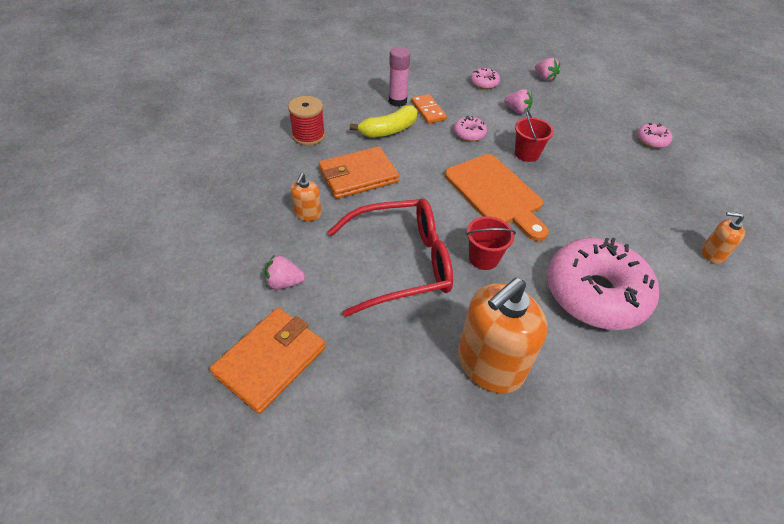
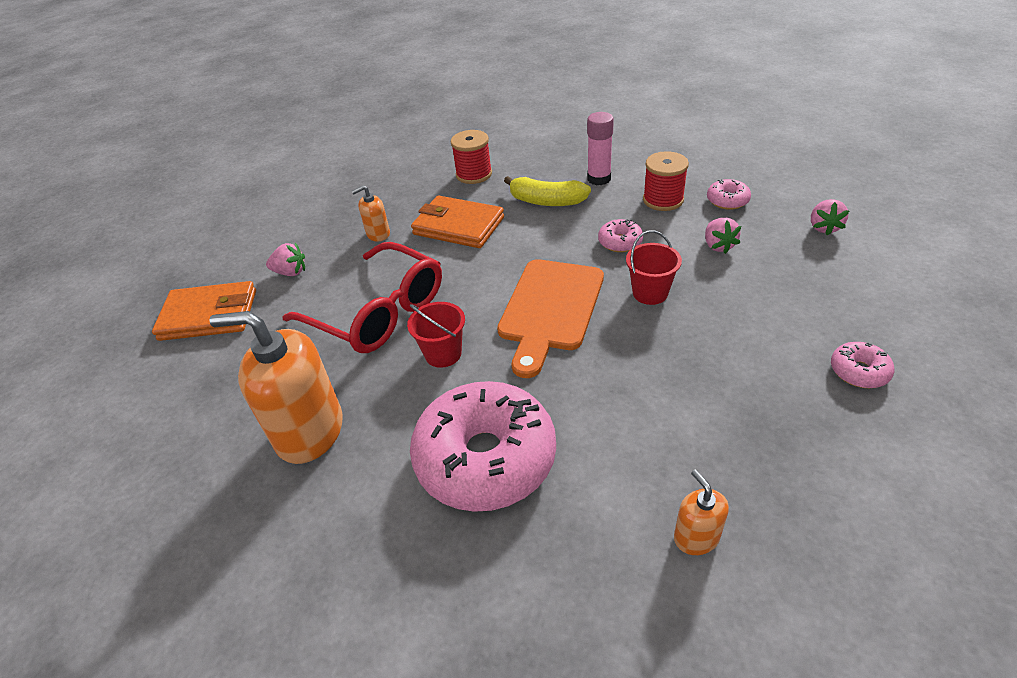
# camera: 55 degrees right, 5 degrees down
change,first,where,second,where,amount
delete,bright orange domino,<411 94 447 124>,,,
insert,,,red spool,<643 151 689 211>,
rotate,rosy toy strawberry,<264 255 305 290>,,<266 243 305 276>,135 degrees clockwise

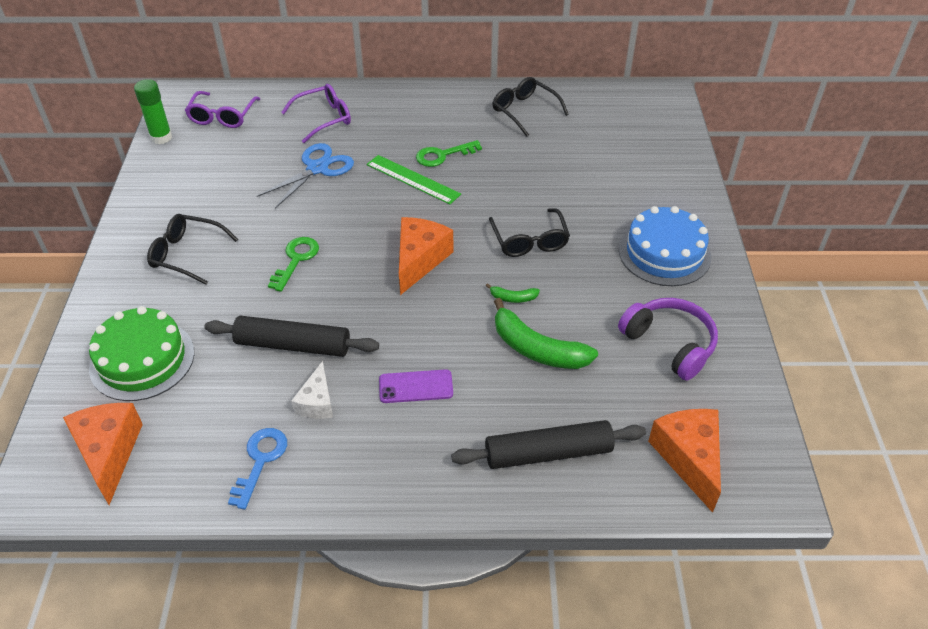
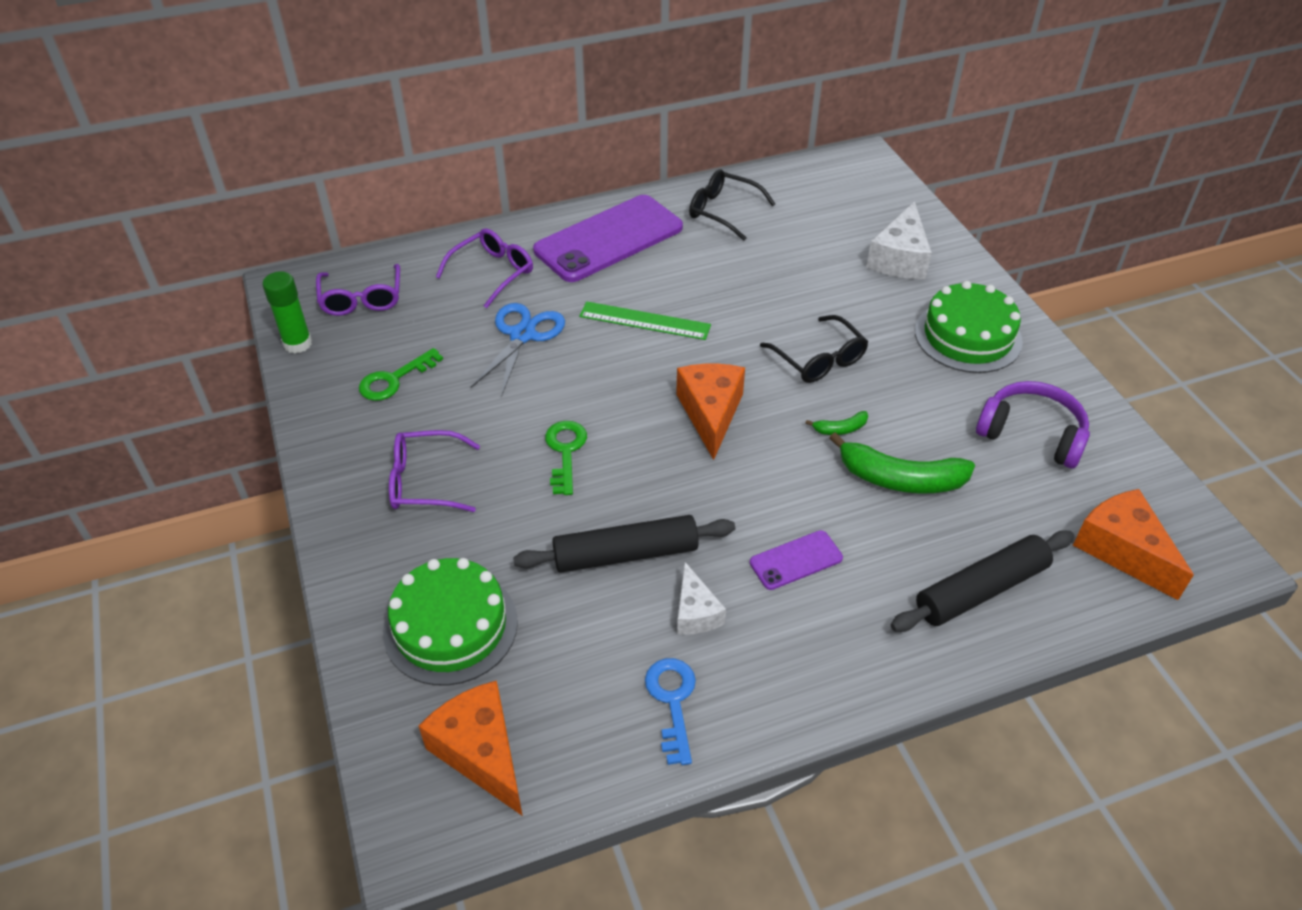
# camera: 20 degrees left, 0 degrees up
change,first,where,second,where,amount
insert,,,violet phone,<533 195 683 282>,
insert,,,snow-white cheese wedge,<866 201 932 279>,
move,leaf-green latchkey,<416 140 482 167>,,<359 348 443 401>,
recolor,black eyeglasses,<147 214 238 285>,violet eyeglasses,<389 430 480 512>,
recolor,cobalt cake,<619 206 711 286>,leaf-green cake,<915 281 1023 373>,

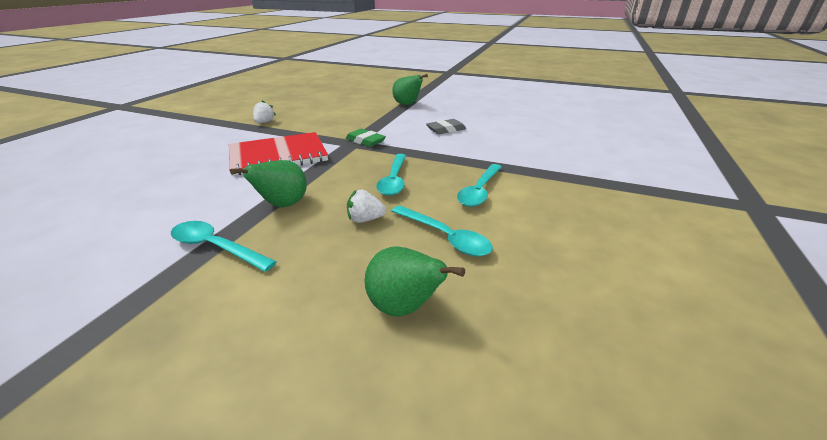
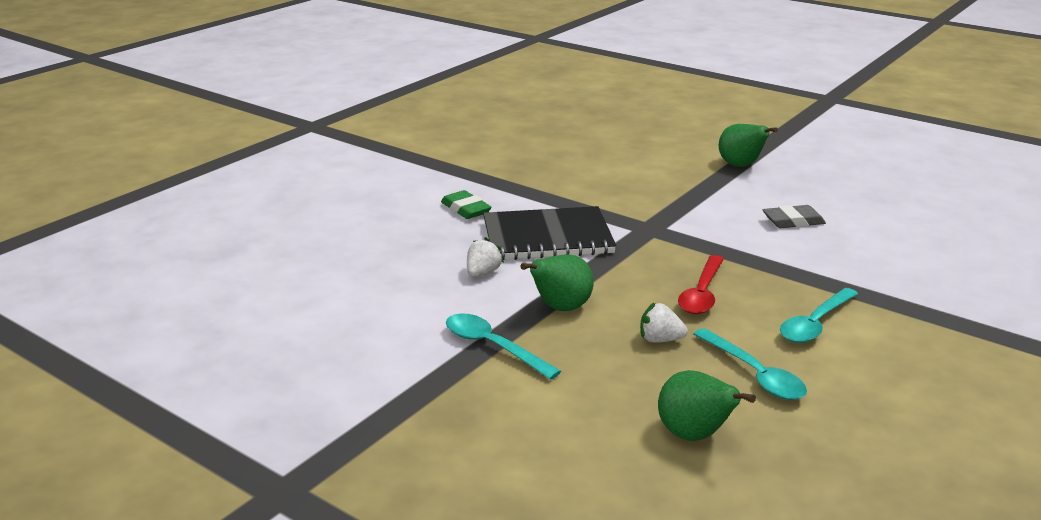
# camera: 15 degrees right, 5 degrees down
change,first,where,second,where,amount
move,snow-white toy strawberry,<253 100 276 123>,,<467 237 504 277>,
move,leaf-green pencil eraser,<346 129 386 147>,,<441 190 492 219>,
recolor,red exercise book,<229 132 328 176>,black exercise book,<483 206 616 261>,
recolor,aqua tablespoon,<376 154 406 196>,red tablespoon,<678 255 724 314>,

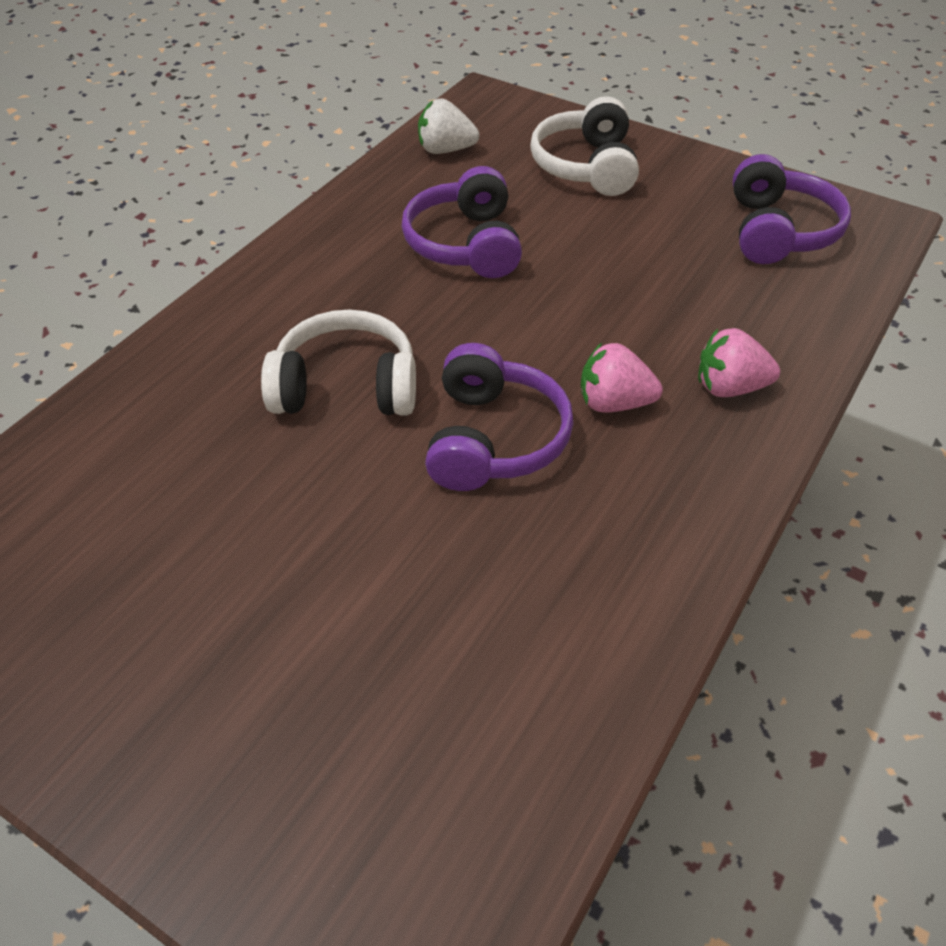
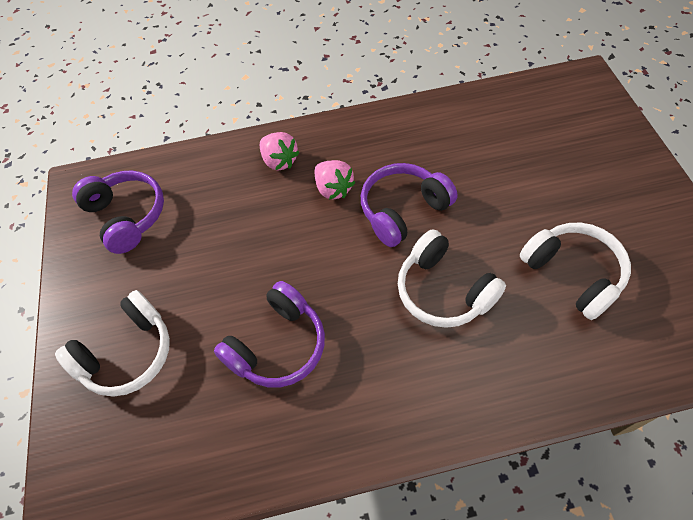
# camera: 130 degrees left, 10 degrees up
change,first,where,second,where,amount
delete,snow-white toy strawberry,<418 98 479 154>,,,
insert,,,snow-white headset,<520 223 631 320>,
rotate,violet headset,<733 154 851 264>,,<72 171 164 254>,90 degrees clockwise

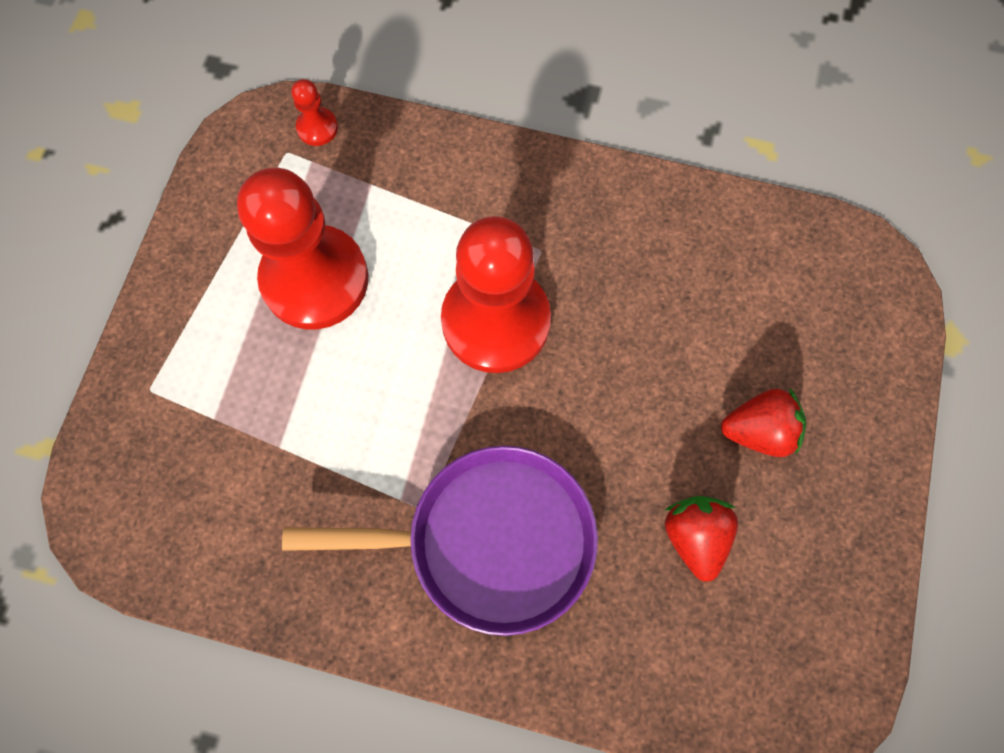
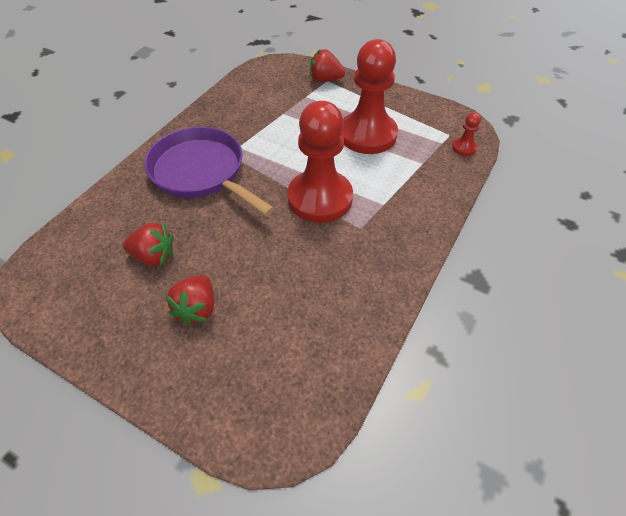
# camera: 105 degrees right, 20 degrees down
change,first,where,second,where,amount
insert,,,red toy strawberry,<310 49 345 82>,
rotate,violet pan,<282 446 598 636>,,<144 127 275 216>,120 degrees clockwise

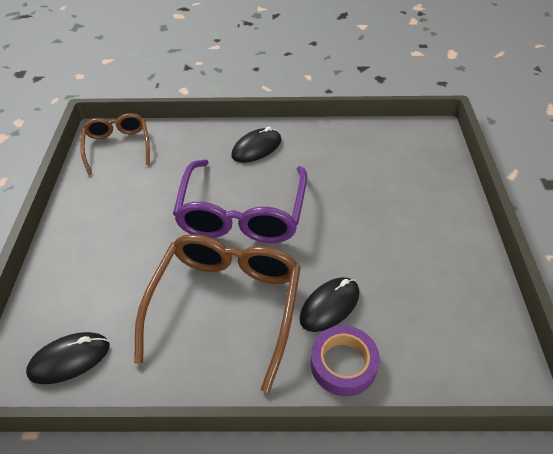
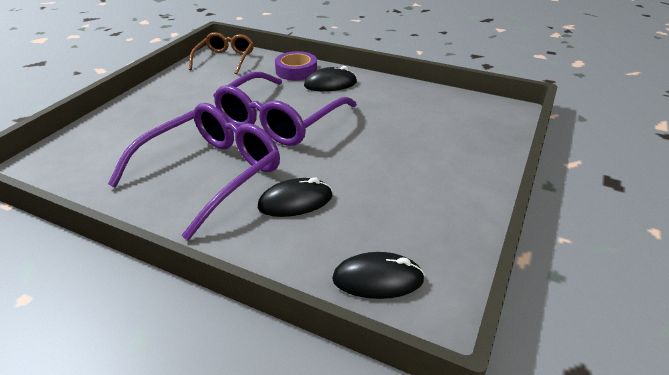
# camera: 25 degrees right, 10 degrees down
change,first,where,second,where,amount
move,black mouse,<26 332 109 384>,,<332 252 425 299>,
move,violet tape,<311 325 380 396>,,<275 51 317 81>,
recolor,dark brown eyeglasses,<134 234 301 393>,violet eyeglasses,<108 103 280 240>,

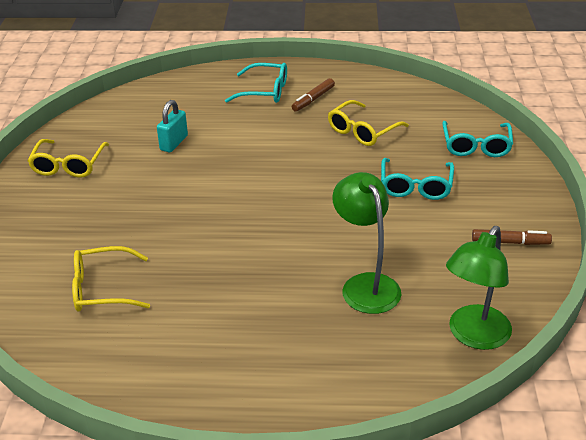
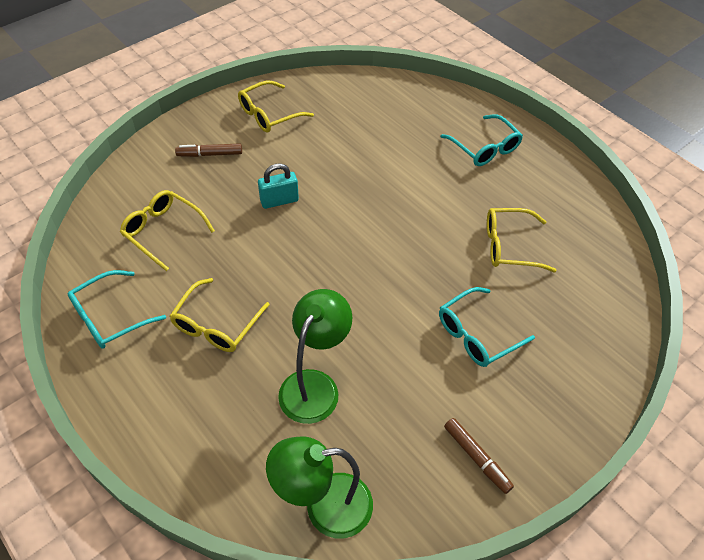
# camera: 45 degrees right, 15 degrees up
change,first,where,second,where,amount
insert,,,golden eyeglasses,<170 278 270 352>,
move,aqua small lock,<157 100 188 152>,,<258 164 299 209>,
move,dark brown felt pen,<292 78 335 112>,,<175 143 242 157>,
move,aqua eyeglasses,<442 121 513 157>,,<68 270 166 349>,

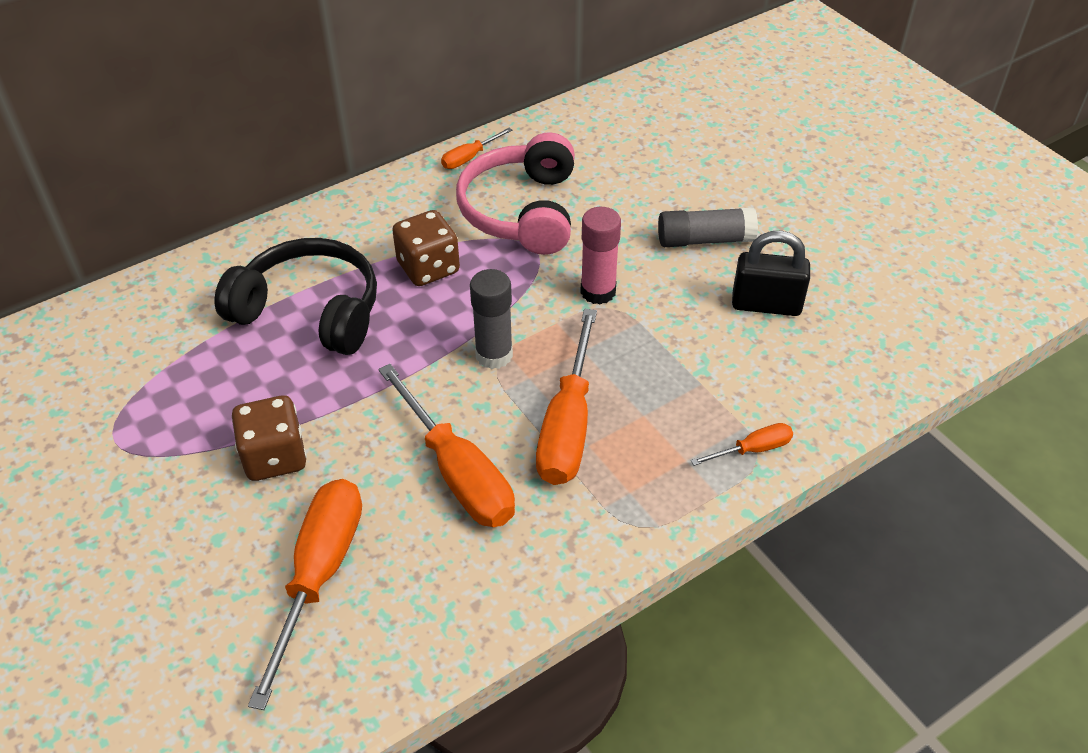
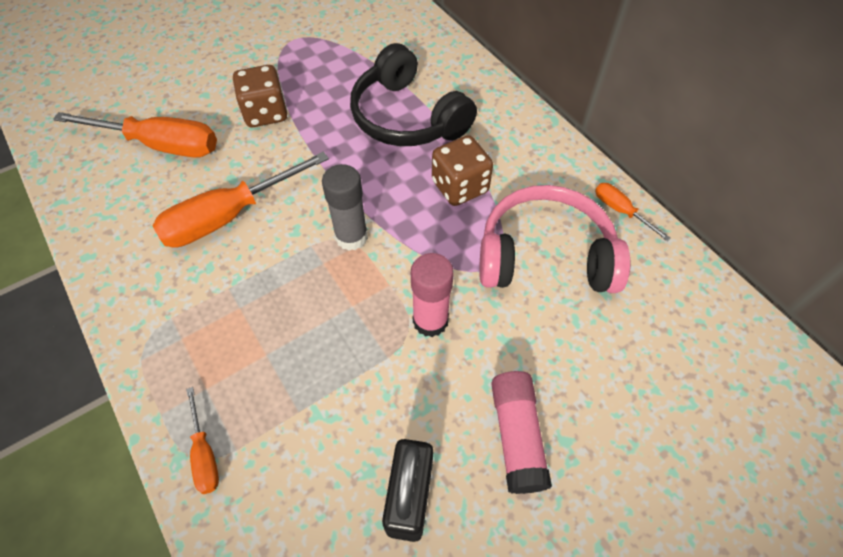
# camera: 90 degrees right, 10 degrees up
change,first,where,second,where,amount
delete,bright orange hand screwdriver,<536 309 597 485>,,,
recolor,ash-grey glue,<658 207 758 247>,rosy glue,<491 371 552 494>,
rotate,black headset,<215 238 377 355>,,<350 43 477 146>,120 degrees clockwise

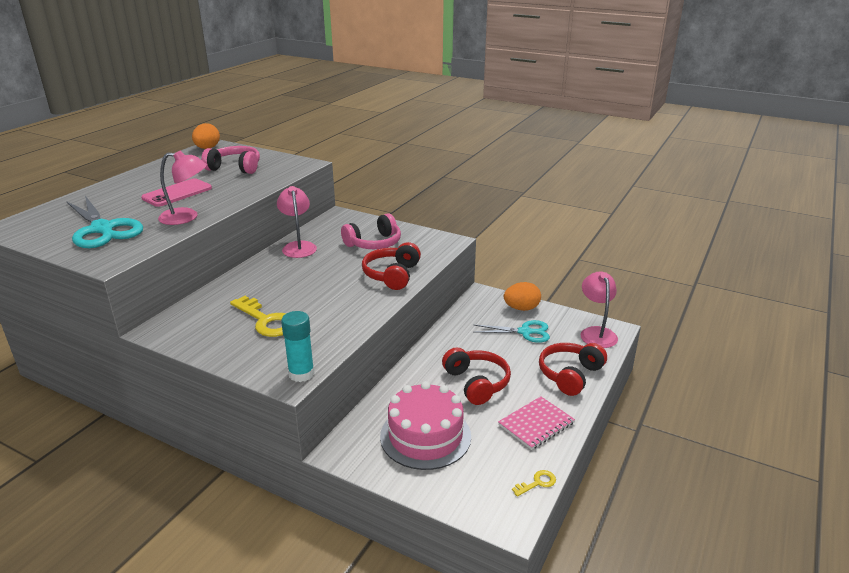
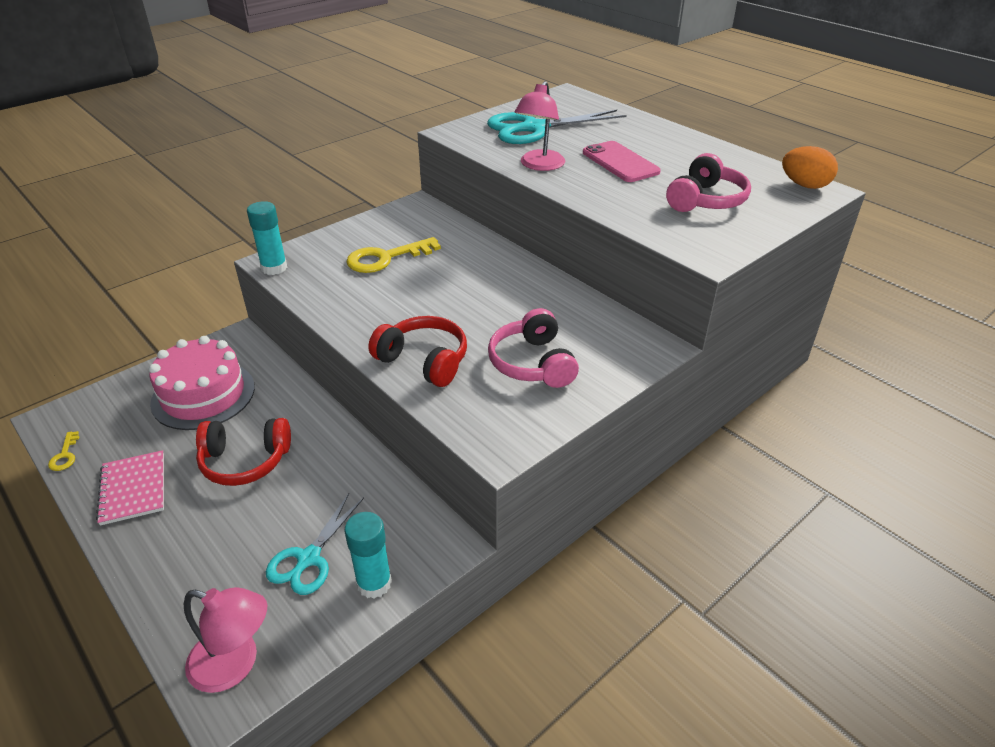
# camera: 110 degrees right, 10 degrees up
change,first,where,second,where,amount
delete,rosy desk lamp,<277 186 317 258>,,,
delete,red headset,<539 343 607 396>,,,
replace,bright orange toy egg,<504 282 541 311>,aqua glue,<345 512 392 598>,

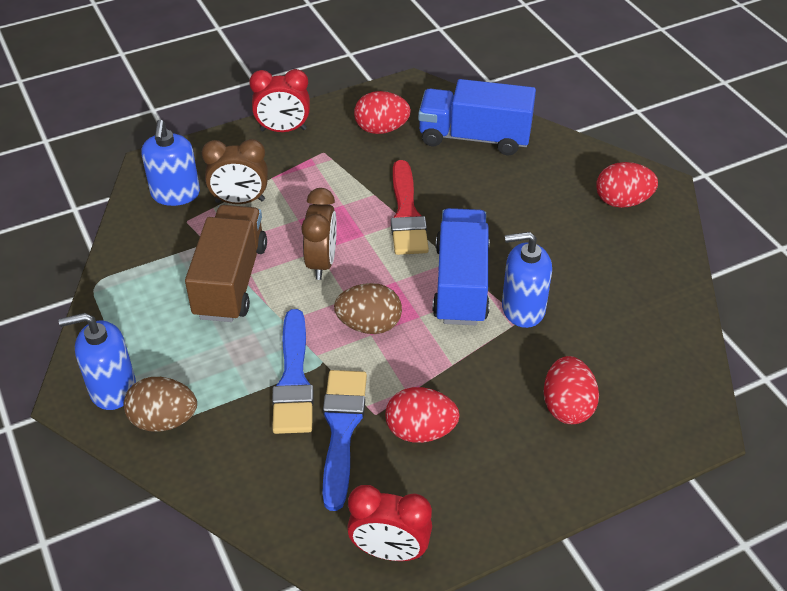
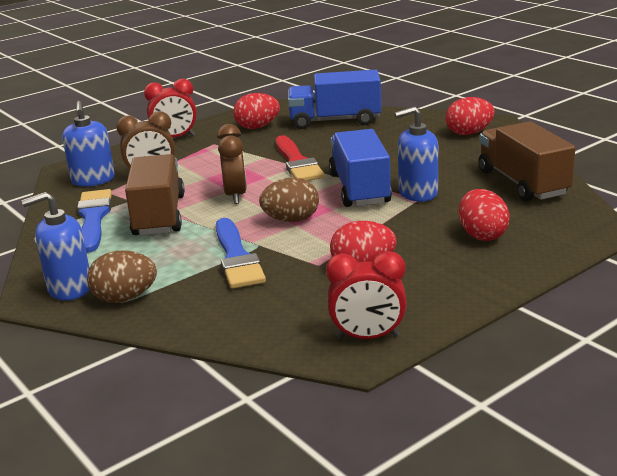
# camera: 10 degrees left, 20 degrees down
change,first,where,second,where,amount
insert,,,dark brown truck,<478 121 575 201>,
move,cobalt paintbrush,<322 370 367 511>,,<77 189 112 253>,

